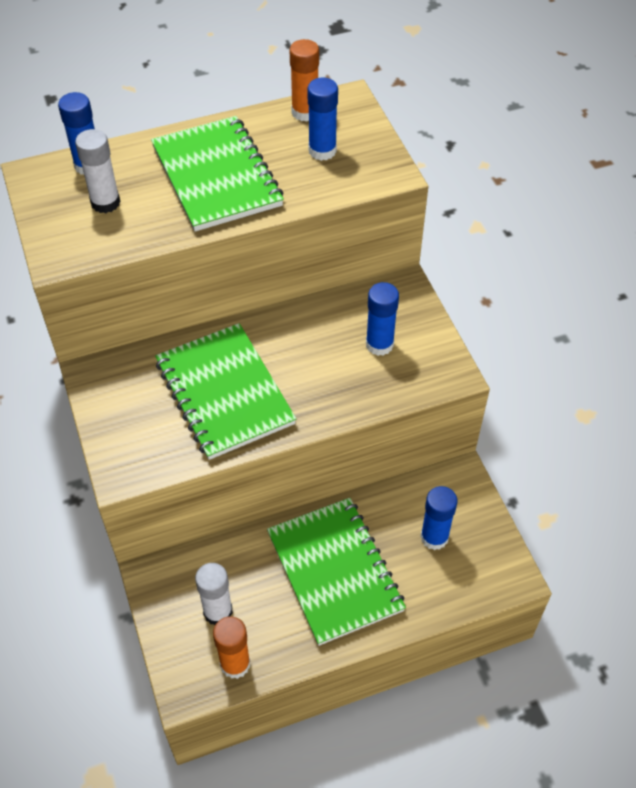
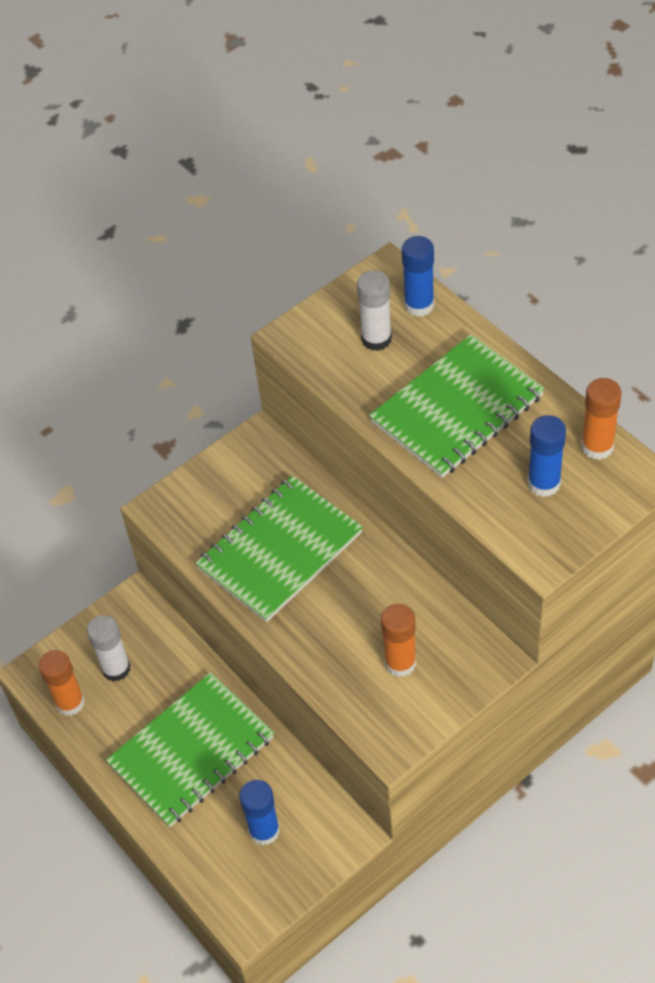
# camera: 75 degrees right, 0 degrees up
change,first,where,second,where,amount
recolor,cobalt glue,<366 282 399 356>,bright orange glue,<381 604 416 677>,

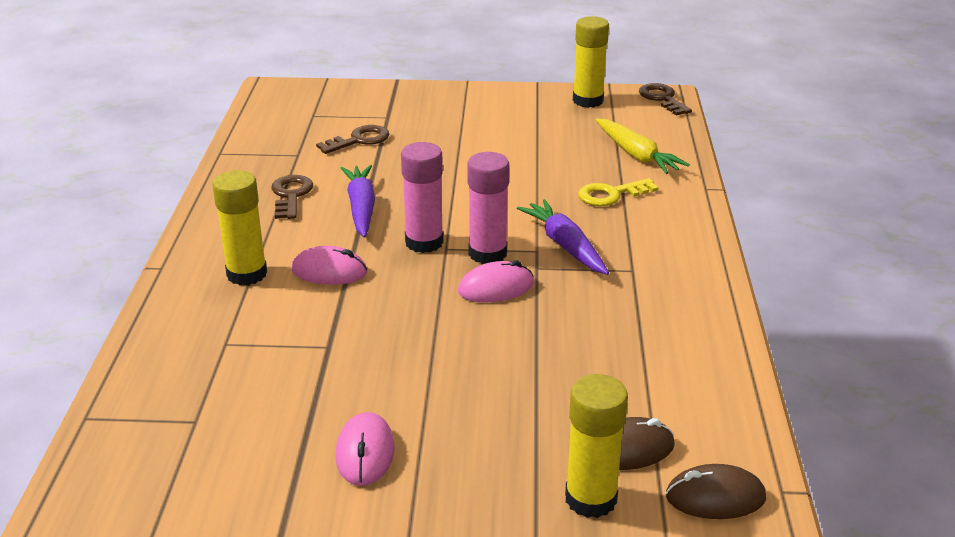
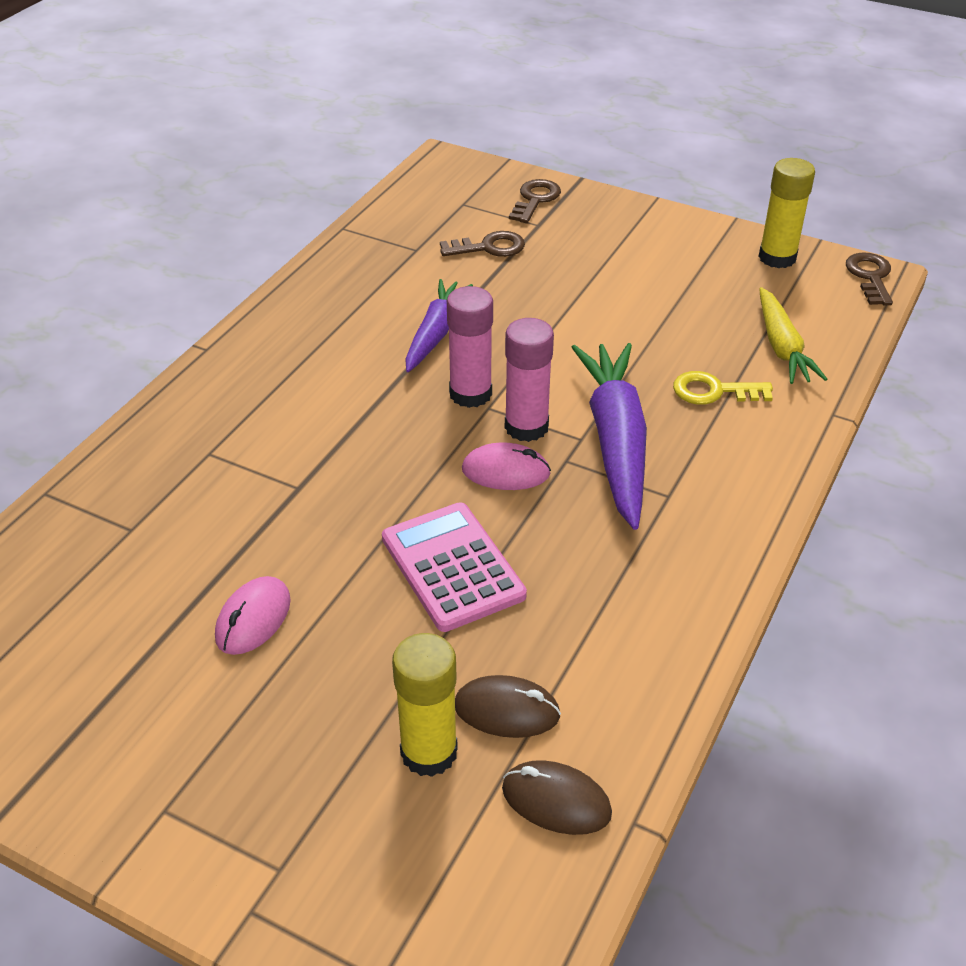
# camera: 25 degrees right, 10 degrees up
change,first,where,second,where,amount
delete,golden glue,<212 170 267 285>,,,
delete,rosy mouse,<291 246 367 285>,,,
insert,,,rosy adding machine,<382 502 527 632>,
move,dark brown latchkey,<272 175 313 219>,,<509 179 561 223>,
resize,violet toy carrot,<517 199 609 275>,,<571 343 647 530>,x1.59

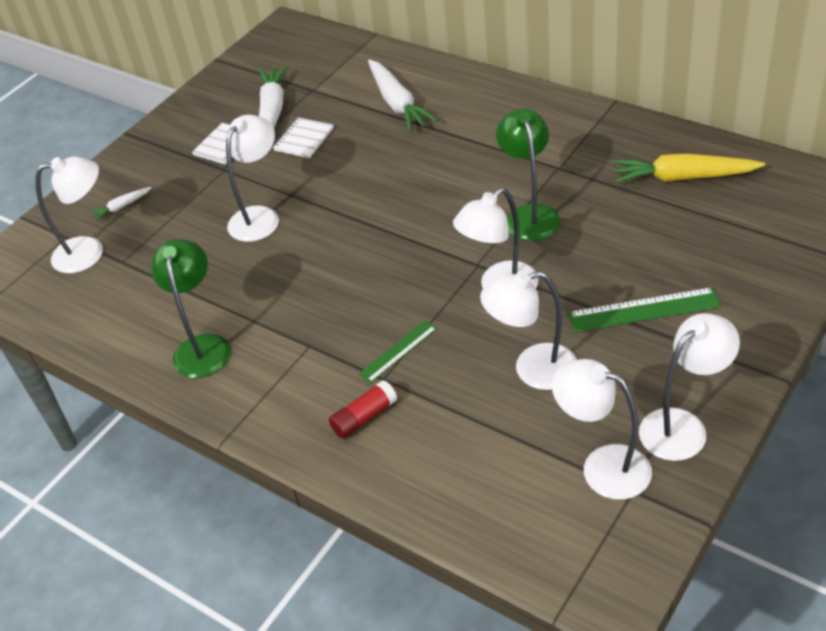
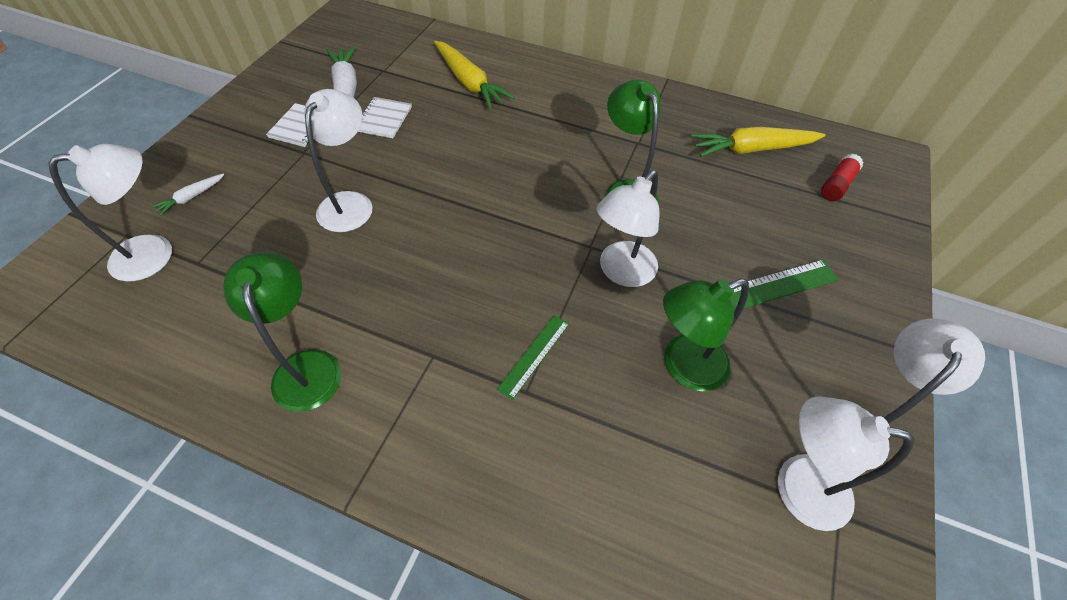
# camera: 20 degrees left, 10 degrees up
change,first,where,second,where,amount
move,red glue,<329 380 397 438>,,<821 154 864 201>,
recolor,snow-white toy carrot,<368 59 437 131>,golden toy carrot,<434 41 515 109>,
recolor,snow-white desk lamp,<480 270 577 390>,leaf-green desk lamp,<663 279 749 391>,

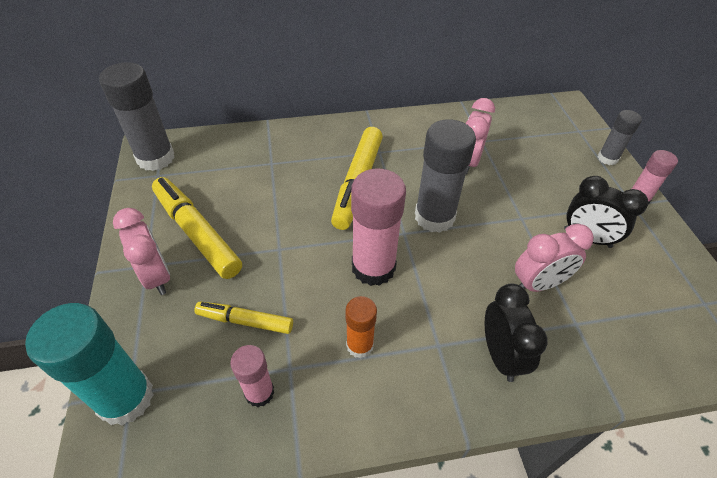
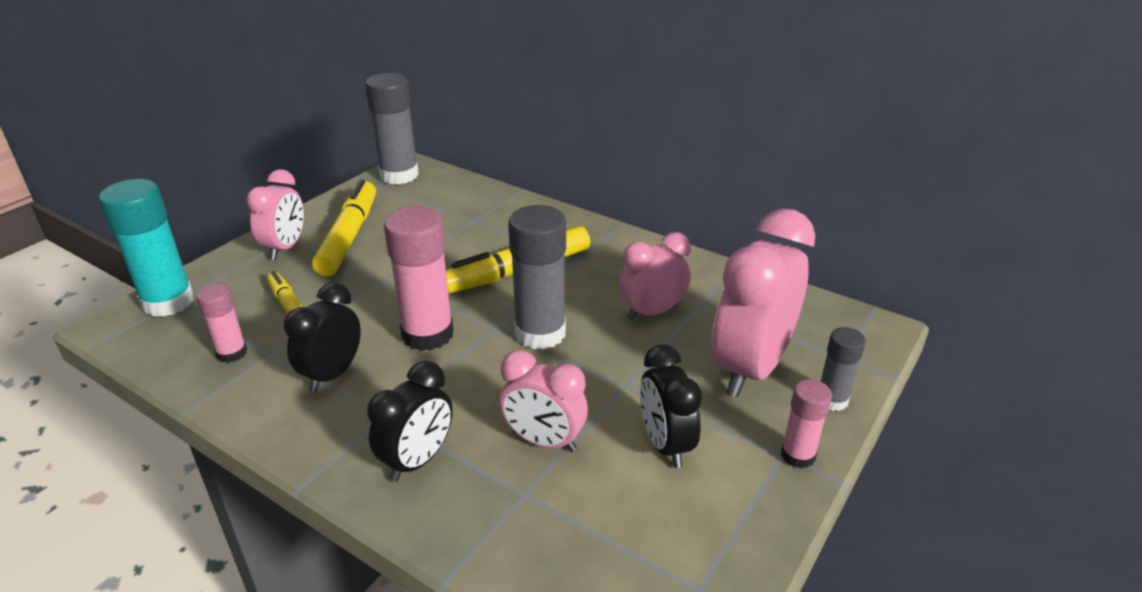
# camera: 45 degrees right, 15 degrees down
change,first,where,second,where,amount
insert,,,rosy alarm clock,<712 209 815 397>,
replace,bright orange glue,<345 296 377 358>,black alarm clock,<284 282 361 392>,

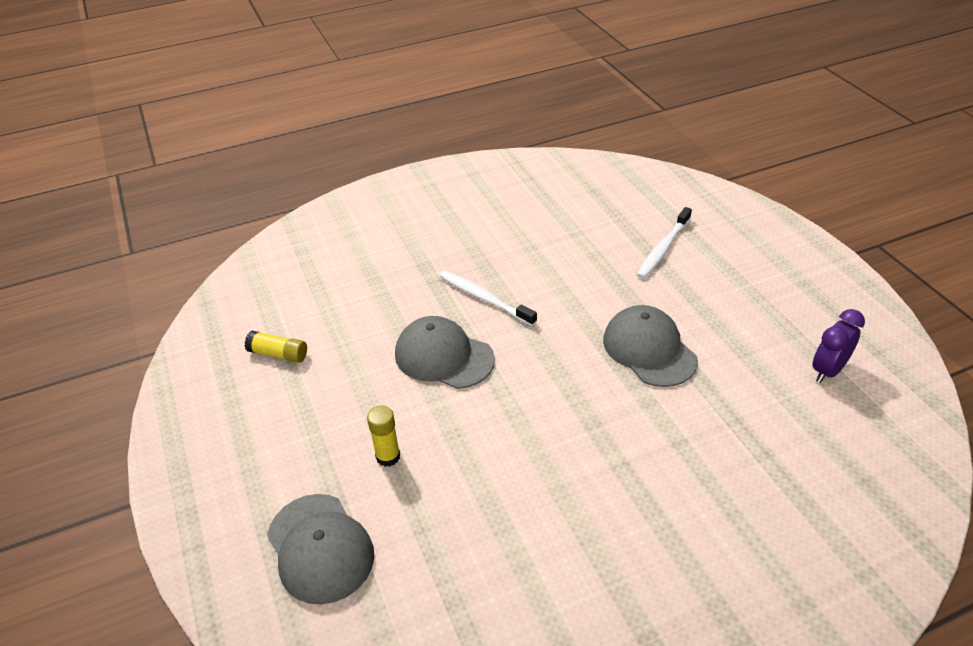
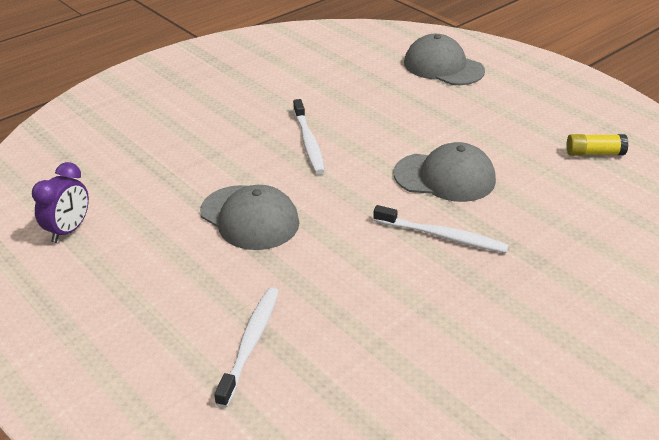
# camera: 160 degrees right, 5 degrees down
change,first,where,second,where,amount
delete,golden glue,<367 405 400 467>,,,
insert,,,snow-white tooth brush,<293 99 325 174>,

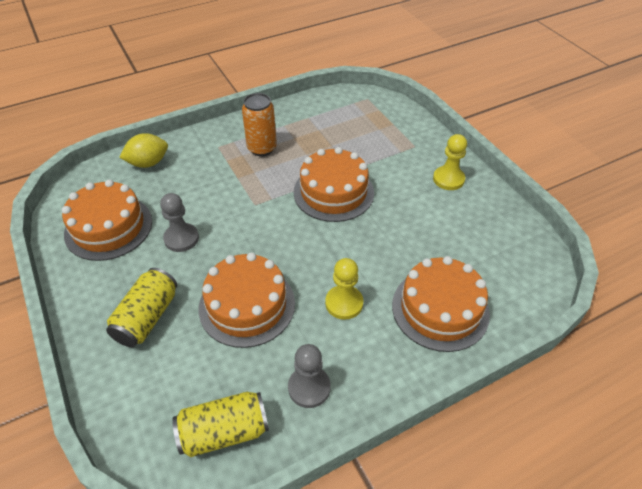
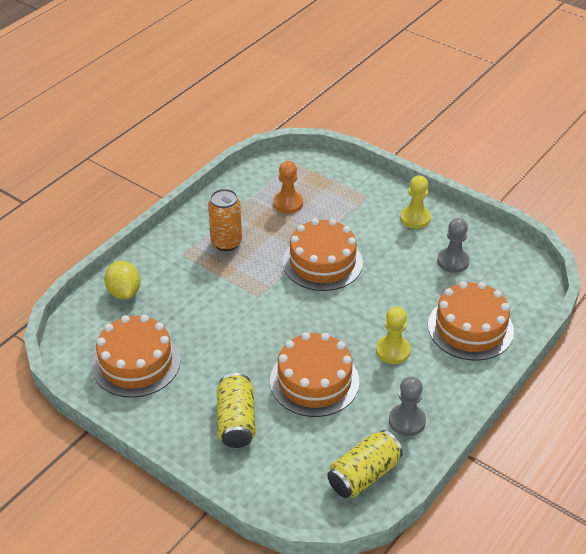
# camera: 25 degrees left, 5 degrees down
change,first,where,second,where,amount
insert,,,bright orange chess pawn,<273 161 303 214>,
move,ash-grey chess pawn,<160 193 199 252>,,<437 218 470 273>,
rotate,golden lemon,<119 133 168 168>,,<104 261 141 299>,60 degrees counterclockwise

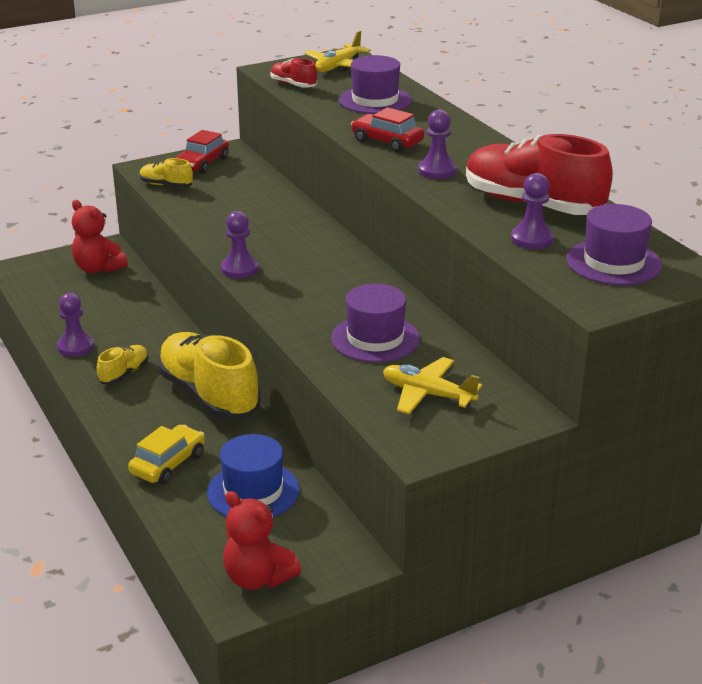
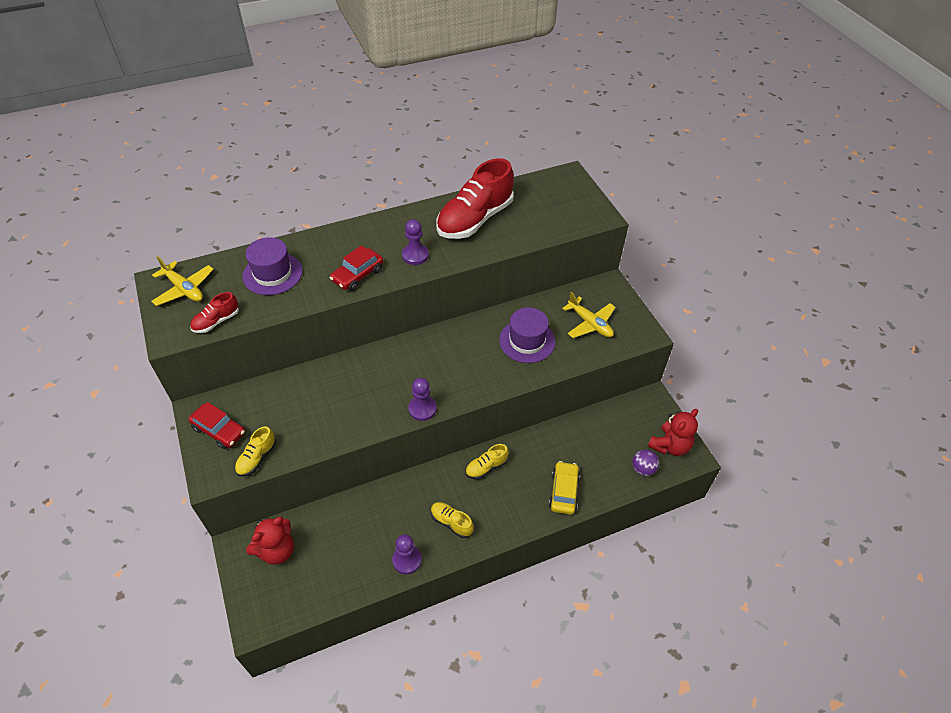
# camera: 85 degrees left, 20 degrees up
change,first,where,second,where,amount
delete,cobalt hat,<207 434 300 517>,,,
delete,violet chess pawn,<511 173 554 249>,,,
delete,violet hat,<566 204 662 286>,,,
insert,,,violet sphere,<632 450 659 476>,
rotate,golden automobile,<128 425 205 484>,,<549 461 580 515>,60 degrees clockwise
rotate,golden toy plane,<383 357 482 414>,,<562 292 616 338>,75 degrees counterclockwise
resize,golden lace-up shoe,<157 332 261 420>,,<465 444 509 479>,x0.46

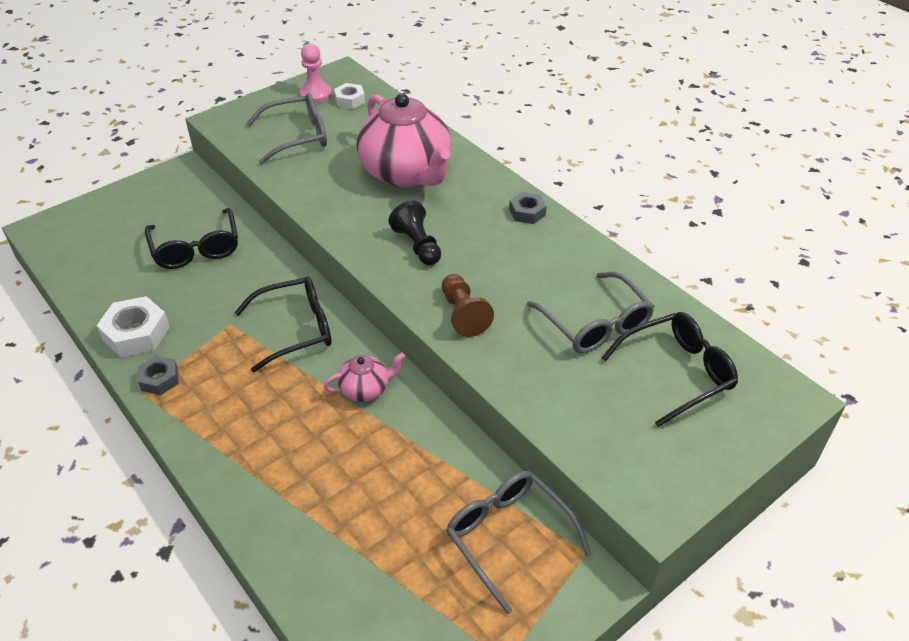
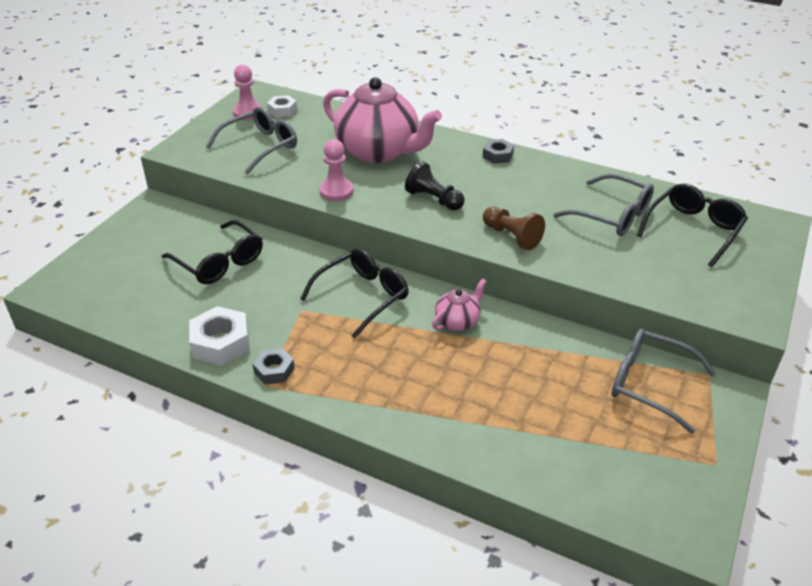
# camera: 25 degrees left, 5 degrees down
change,first,where,second,where,amount
insert,,,rosy chess pawn,<319 139 353 201>,

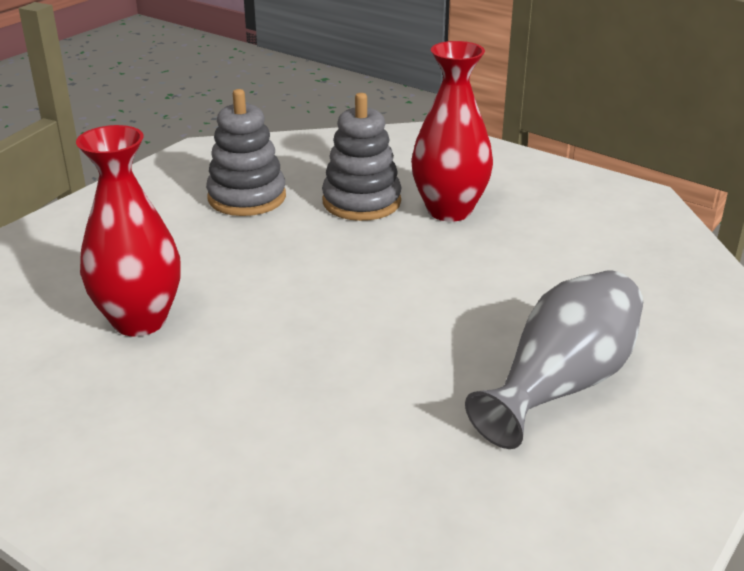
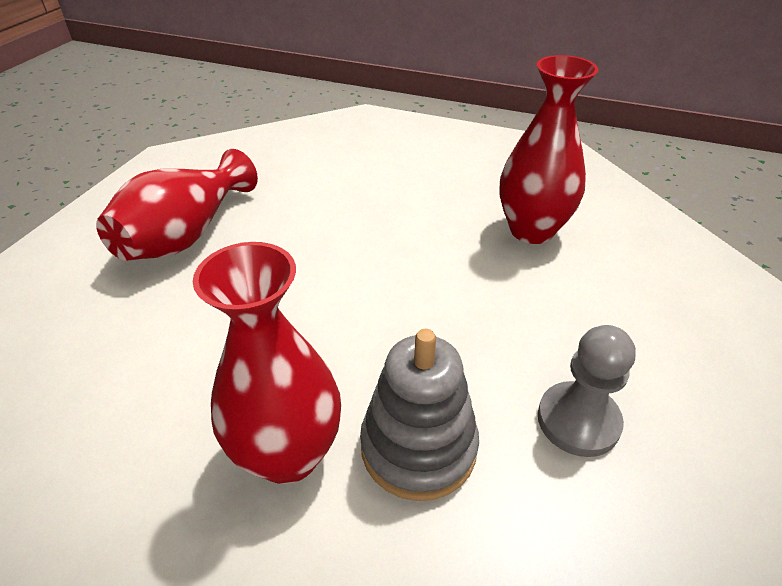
# camera: 165 degrees right, 10 degrees up
change,first,where,second,where,amount
replace,ash-grey stacking rings,<206 89 286 216>,ash-grey chess pawn,<538 325 636 457>,
recolor,ash-grey flower vase,<465 270 643 449>,red flower vase,<96 149 258 261>,

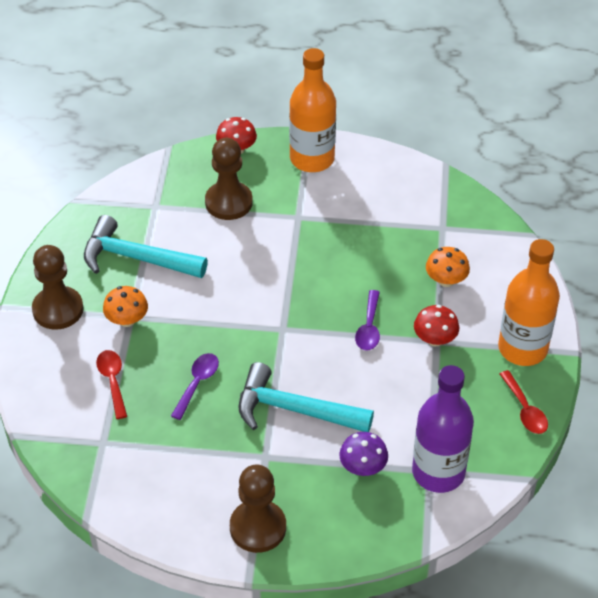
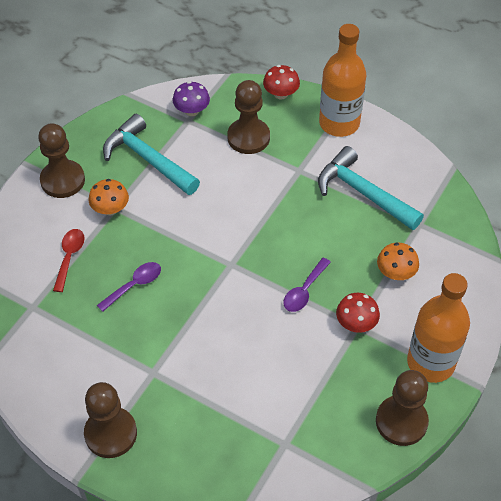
# camera: 25 degrees right, 5 degrees up
change,first,where,second,where,amount
delete,violet bottle,<412 365 474 493>,,,
move,aqua hammer,<238 362 374 432>,,<318 146 424 230>,
move,violet mushroom,<339 432 388 476>,,<173 81 210 116>,
replace,red tablespoon,<500 370 548 434>,dark brown chess pawn,<376 370 429 446>,

